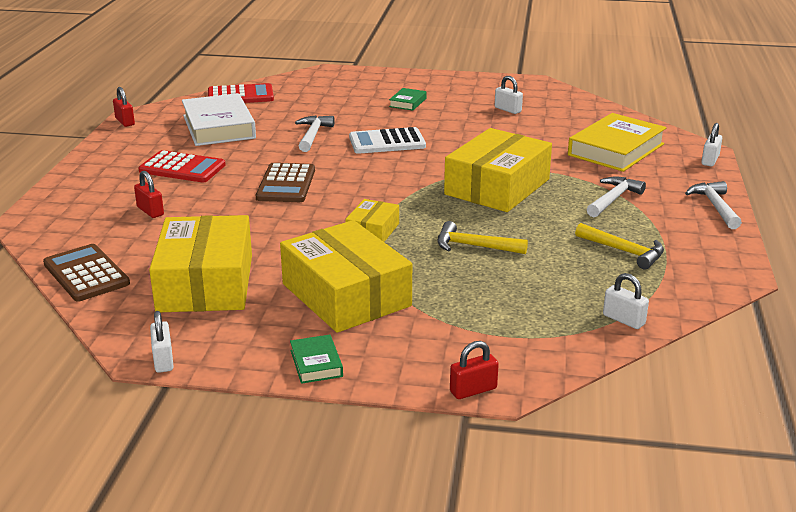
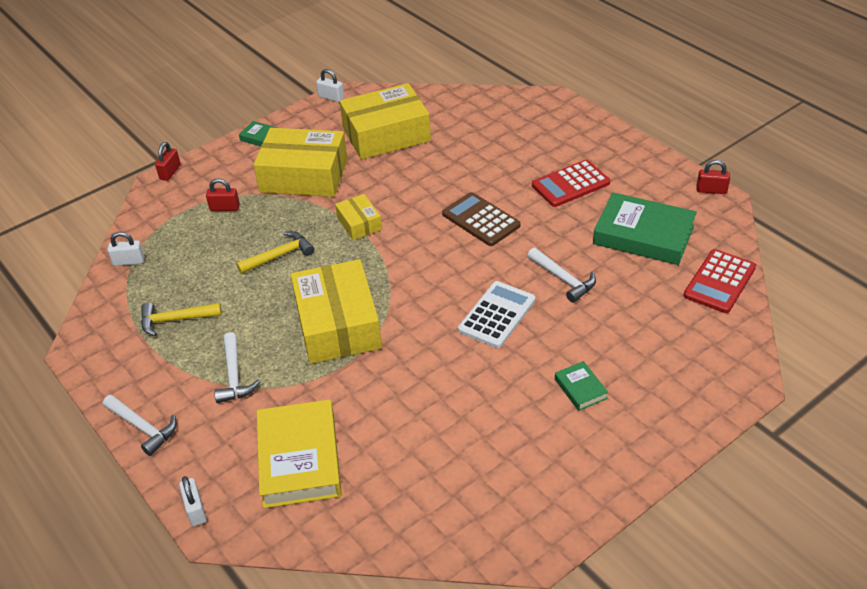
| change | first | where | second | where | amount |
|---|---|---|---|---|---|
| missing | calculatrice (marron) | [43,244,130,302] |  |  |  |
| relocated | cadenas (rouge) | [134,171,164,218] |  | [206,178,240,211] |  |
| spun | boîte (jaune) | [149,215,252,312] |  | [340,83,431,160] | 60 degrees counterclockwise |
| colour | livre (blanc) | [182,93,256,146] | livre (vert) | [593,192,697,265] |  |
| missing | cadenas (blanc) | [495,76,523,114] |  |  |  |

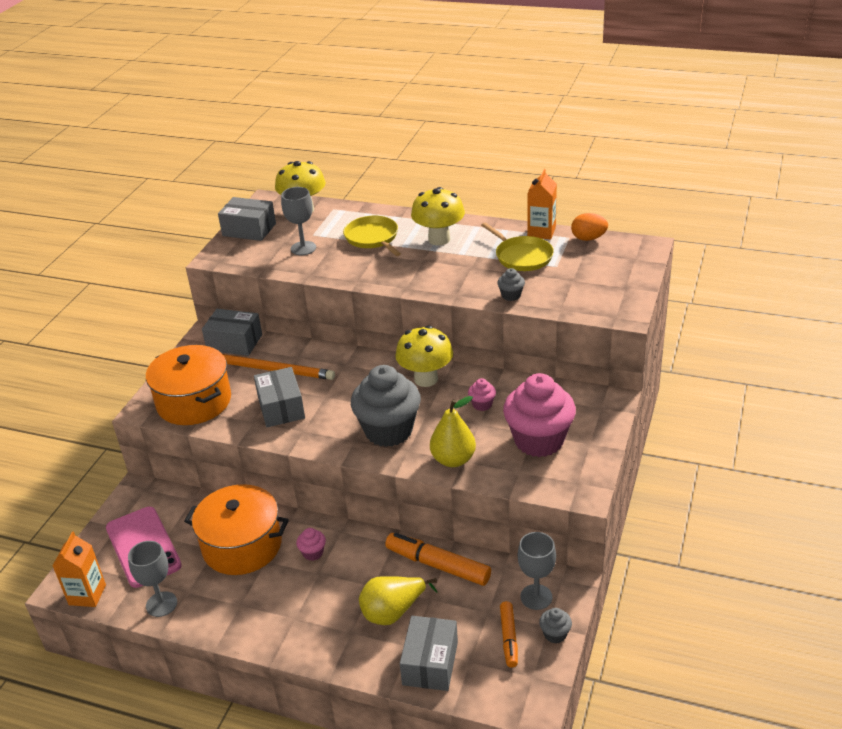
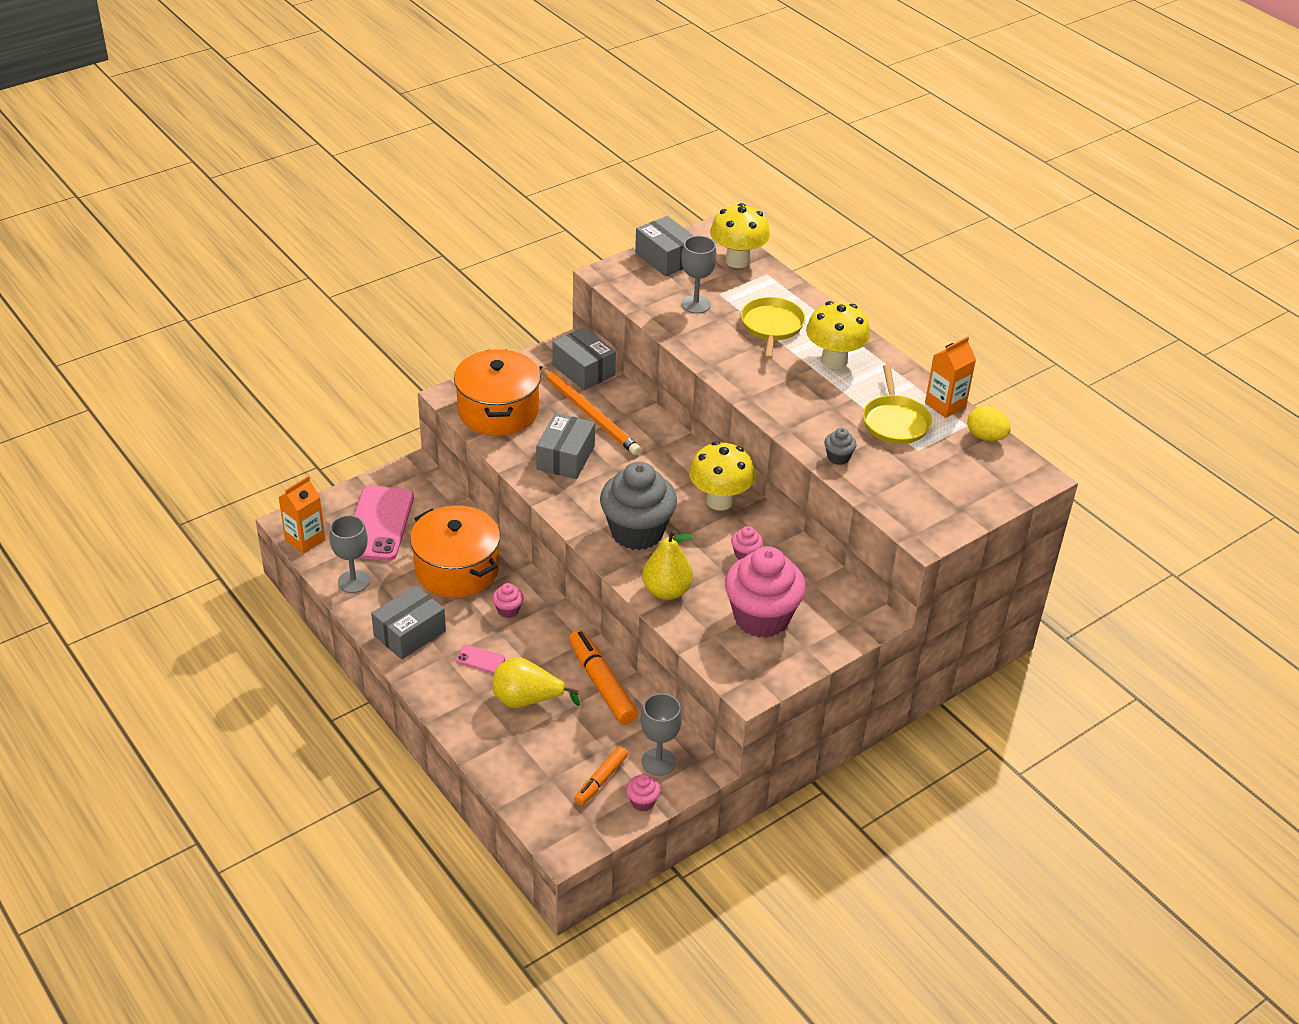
| change | first | where | second | where | amount |
|---|---|---|---|---|---|
| relocated | boîte (gris) | [400,616,458,691] |  | [371,585,446,659] |  |
| colour | muffin (gris) | [539,608,572,644] | muffin (rose) | [626,774,661,811] |  |
| colour | œuf (orange) | [571,213,608,241] | œuf (jaune) | [967,406,1011,441] |  |
| appeared |  |  | téléphone (rose) | [456,645,505,674] |  |

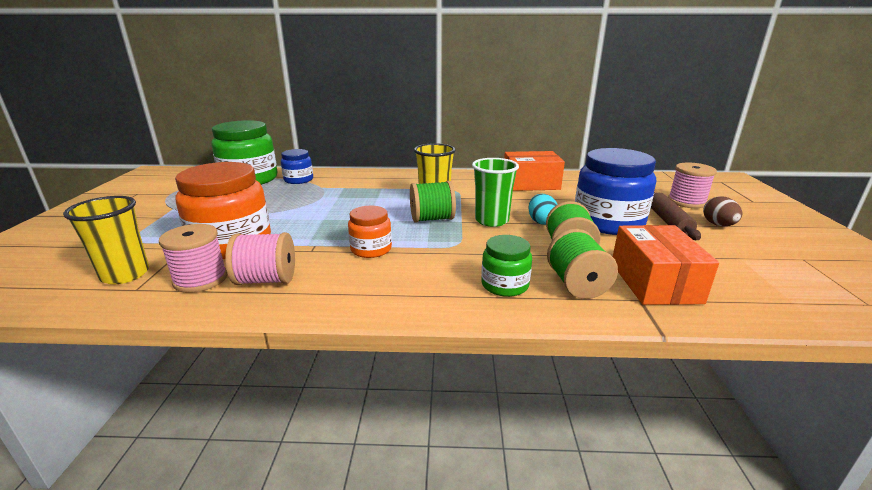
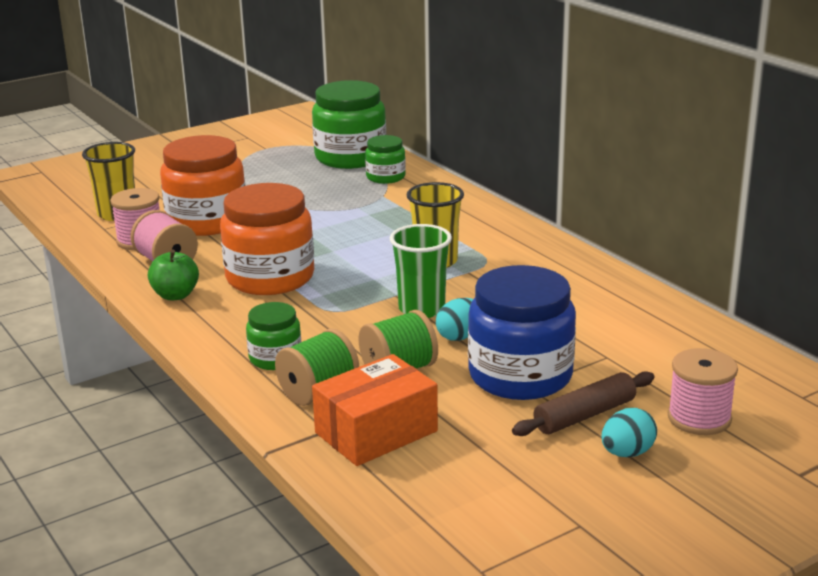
| change | first | where | second | where | amount |
|---|---|---|---|---|---|
| colour | bocal (bleu) | [281,149,313,184] | bocal (vert) | [365,135,406,184] |  |
| size | bocal (orange) | [348,206,392,258] |  | [220,183,314,295] | x1.89 |
| missing | bobine (vert) | [410,181,456,223] |  |  |  |
| missing | boîte (orange) | [504,151,565,191] |  |  |  |
| colour | œuf (marron) | [703,196,742,226] | œuf (turquoise) | [601,408,657,457] |  |
| appeared |  |  | pomme (vert) | [148,250,199,300] |  |

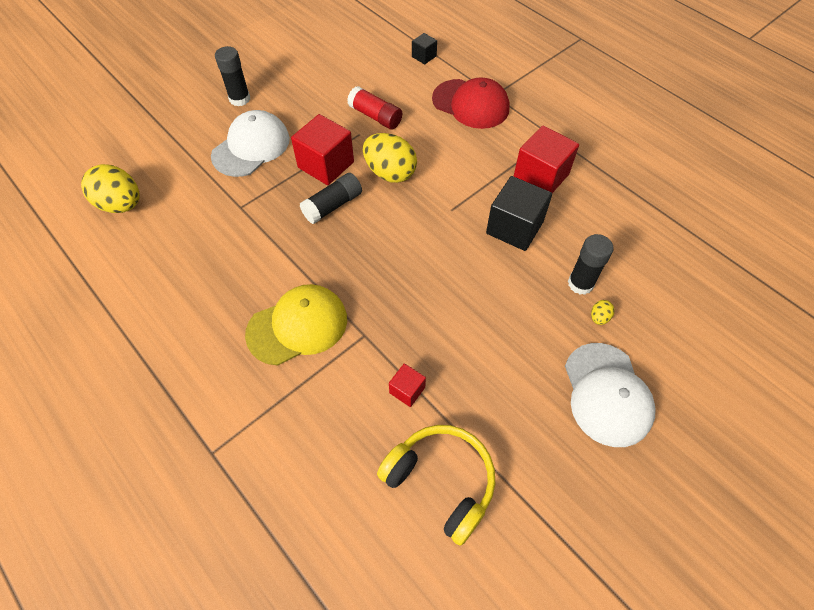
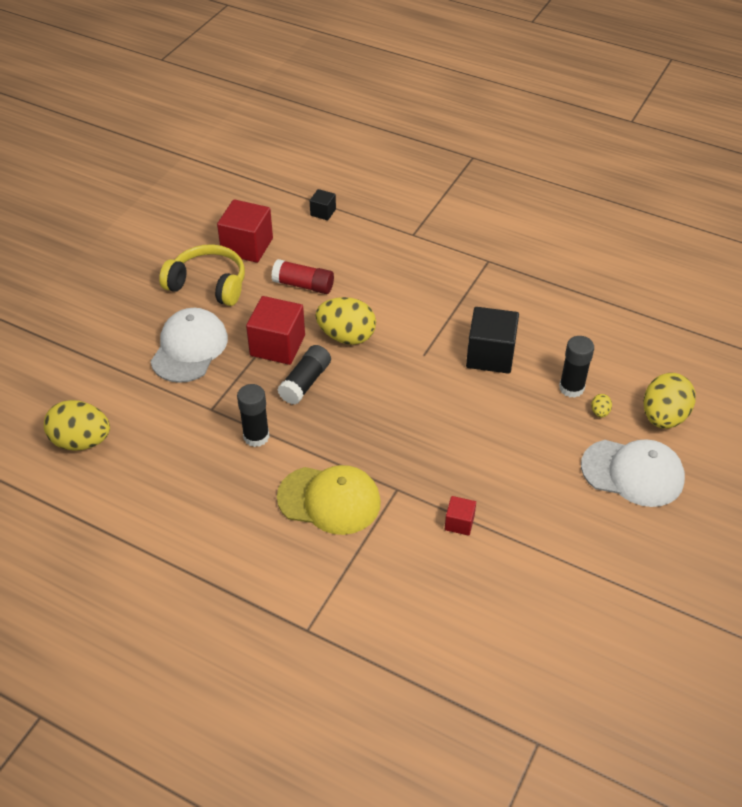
| change | first | where | second | where | amount |
|---|---|---|---|---|---|
| relocated | bâton de colle (noir) | [215,46,250,106] |  | [237,384,270,447] |  |
| spun | casquette (jaune) | [245,284,347,366] |  | [277,465,381,535] | 60 degrees clockwise |
| relocated | casque audio (jaune) | [377,425,495,546] |  | [159,244,245,306] |  |
| missing | casquette (rouge) | [432,78,510,129] |  |  |  |
| relocated | cube (rouge) | [514,126,579,193] |  | [217,199,273,263] |  |
| spun | casquette (blanc) | [565,343,655,447] |  | [581,439,685,507] | 45 degrees counterclockwise |
| appeared |  |  | œuf (jaune) | [643,373,696,429] |  |

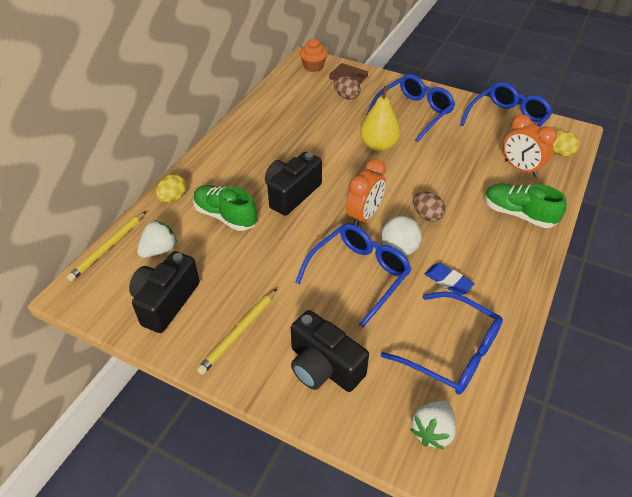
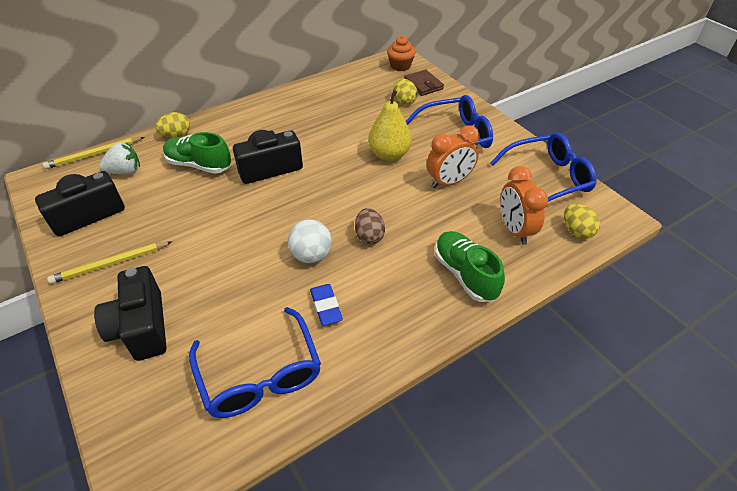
| change | first | where | second | where | amount |
|---|---|---|---|---|---|
| spun | chaussure (vert) | [193,185,257,231] |  | [163,132,231,174] | 45 degrees counterclockwise |
| missing | lunettes (bleu) | [295,224,412,328] |  |  |  |
| colour | œuf (marron) | [334,76,361,100] | œuf (jaune) | [393,79,418,105] |  |
| relocated | réveil (orange) | [346,159,386,226] |  | [427,126,479,188] |  |
| missing | fraise (blanc) | [410,401,456,450] |  |  |  |

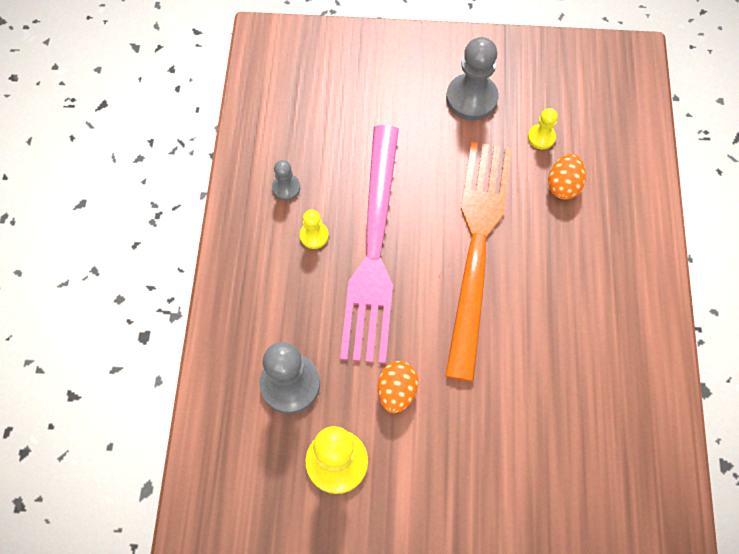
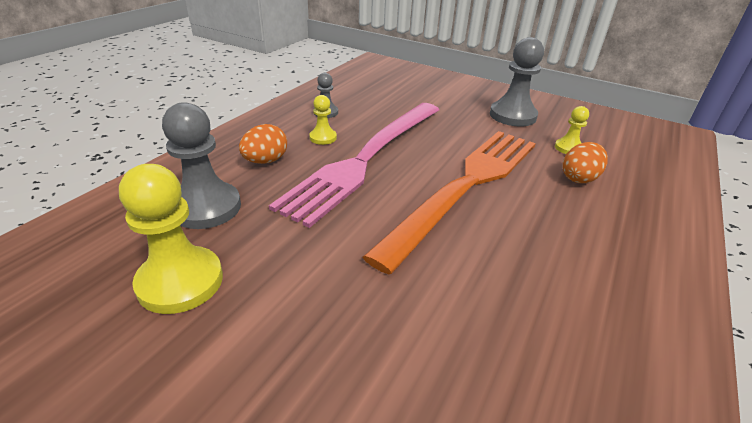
| change | first | where | second | where | amount |
|---|---|---|---|---|---|
| relocated | œuf (orange) | [378,361,418,413] |  | [239,124,287,164] |  |

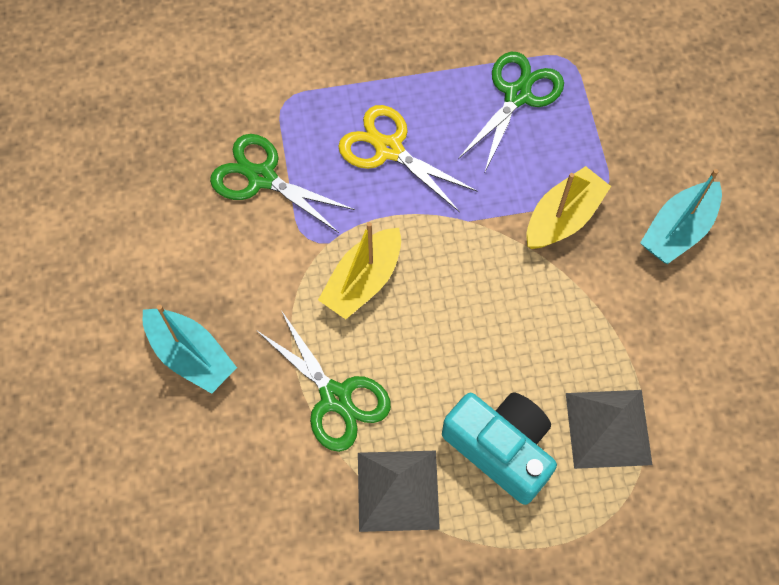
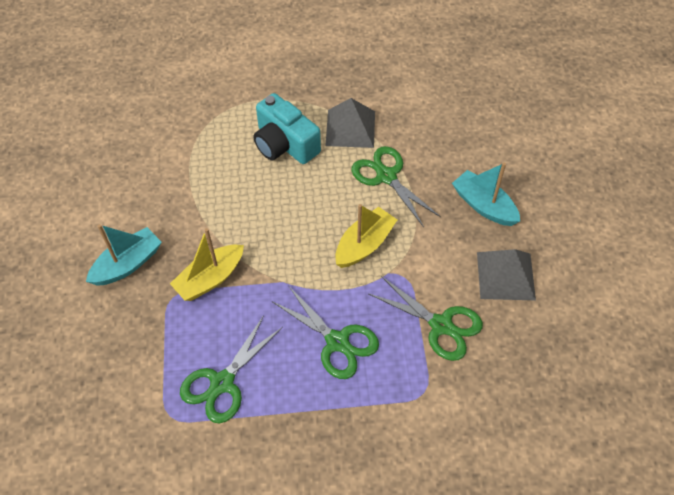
| change | first | where | second | where | amount |
|---|---|---|---|---|---|
| colour | ciseaux (jaune) | [338,105,478,212] | ciseaux (vert) | [273,285,379,379] |  |
| relocated | pyramide (gris) | [566,390,652,469] |  | [477,249,536,300] |  |

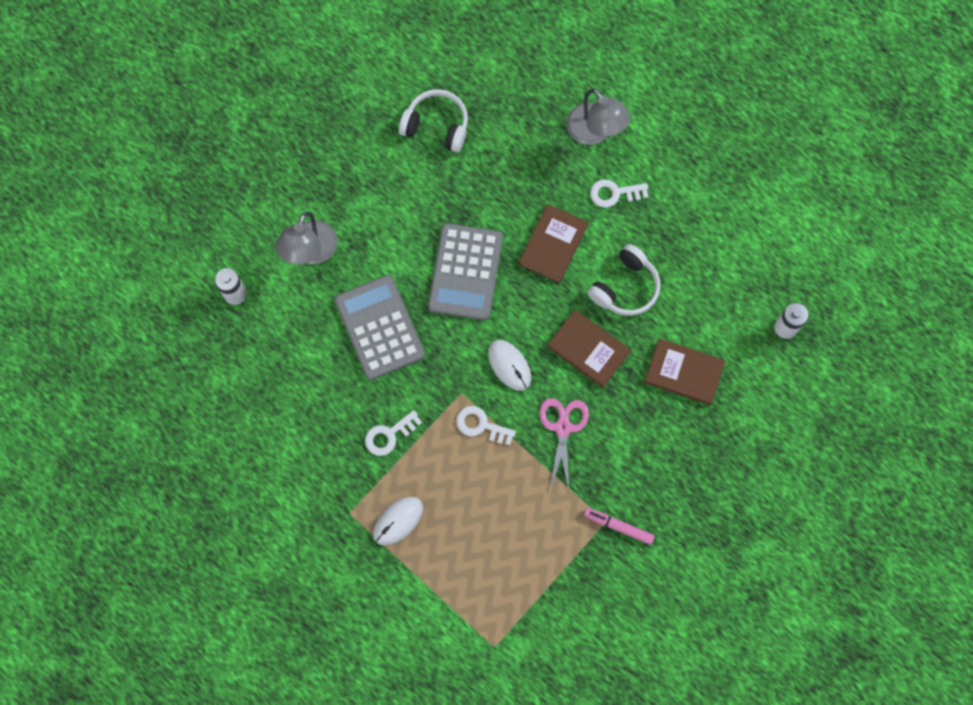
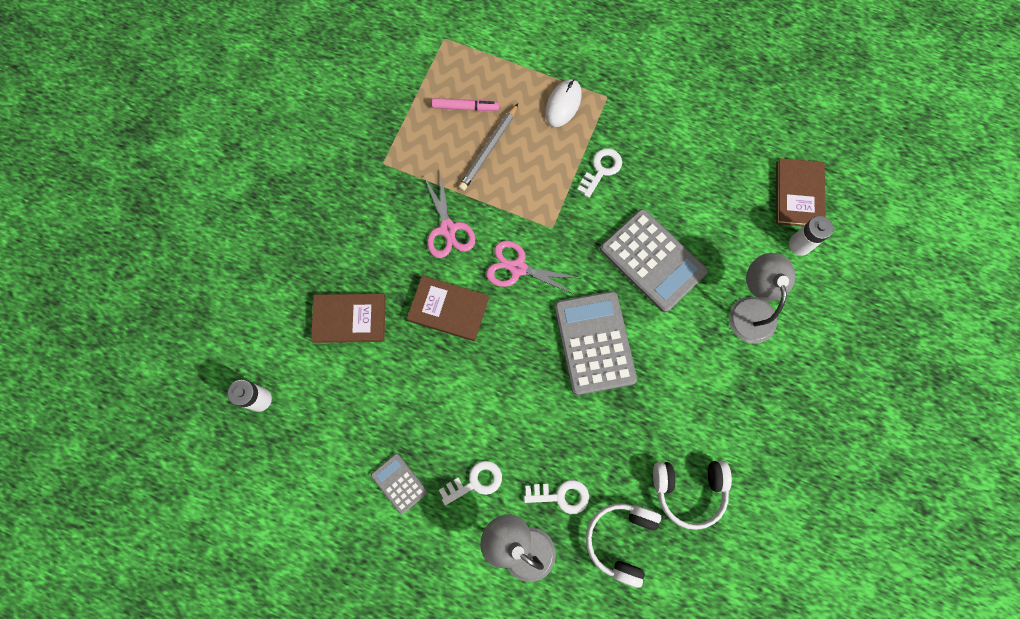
| change | first | where | second | where | amount |
|---|---|---|---|---|---|
| relocated | clé (blanc) | [456,406,516,445] |  | [524,480,589,514] |  |
| exchanged | souris (blanc) | [488,340,531,391] | ciseaux (rose) | [486,241,579,295] |  |
| relocated | livre (marron) | [518,204,589,283] |  | [776,158,826,226] |  |
| relocated | feutre (rose) | [584,508,655,545] |  | [432,98,499,111] |  |
| relocated | casque audio (blanc) | [587,244,660,316] |  | [586,503,661,588] |  |
| appeared |  |  | calculatrice (gris) | [371,453,428,514] |  |
| appeared |  |  | crayon (gris) | [458,103,518,191] |  |

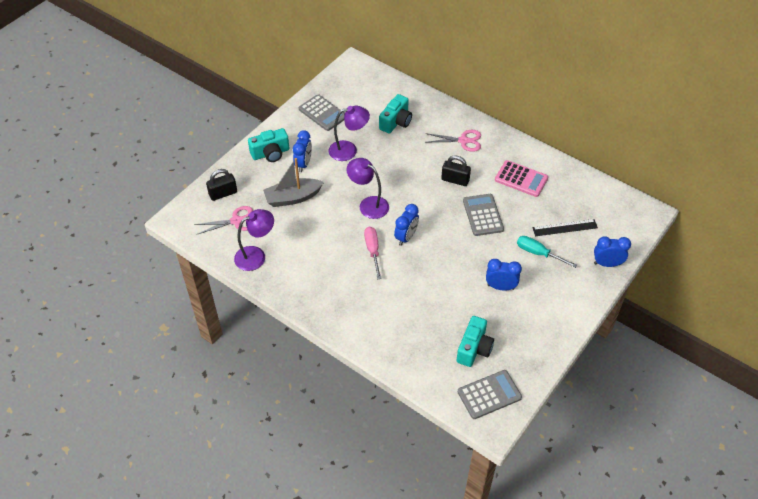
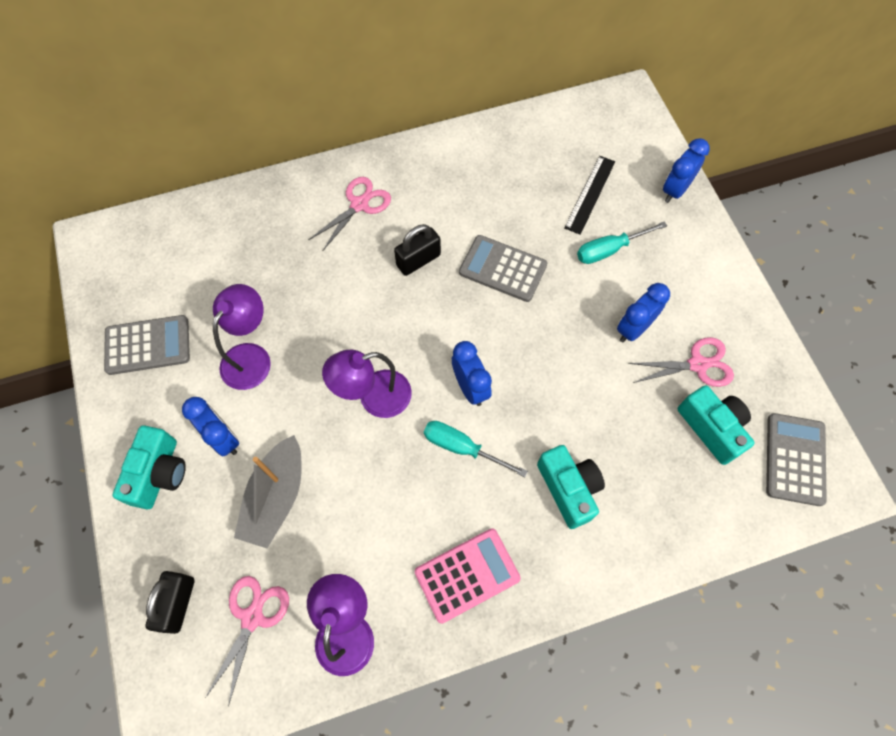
| change | first | where | second | where | amount |
|---|---|---|---|---|---|
| colour | tournevis (rose) | [364,227,381,279] | tournevis (turquoise) | [424,421,528,477] |  |
| relocated | appareil photo (turquoise) | [379,94,412,134] |  | [537,445,605,529] |  |
| relocated | calculatrice (rose) | [495,160,548,197] |  | [415,528,521,624] |  |
| appeared |  |  | ciseaux (rose) | [628,337,734,387] |  |

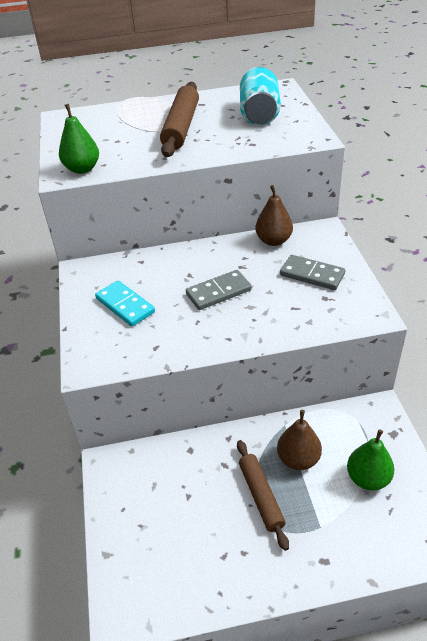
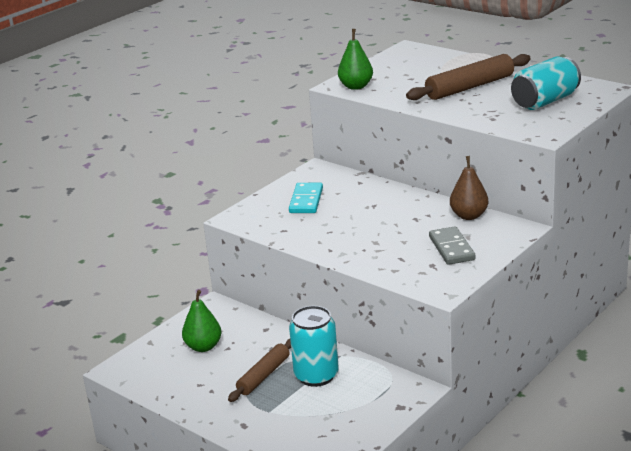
| change | first | where | second | where | amount |
|---|---|---|---|---|---|
| missing | domino (gris) | [186,270,252,310] |  |  |  |
| exchanged | poire (marron) | [277,410,322,470] | canette (turquoise) | [289,306,339,387] |  |
| relocated | poire (vert) | [347,429,394,490] |  | [182,290,221,352] |  |

